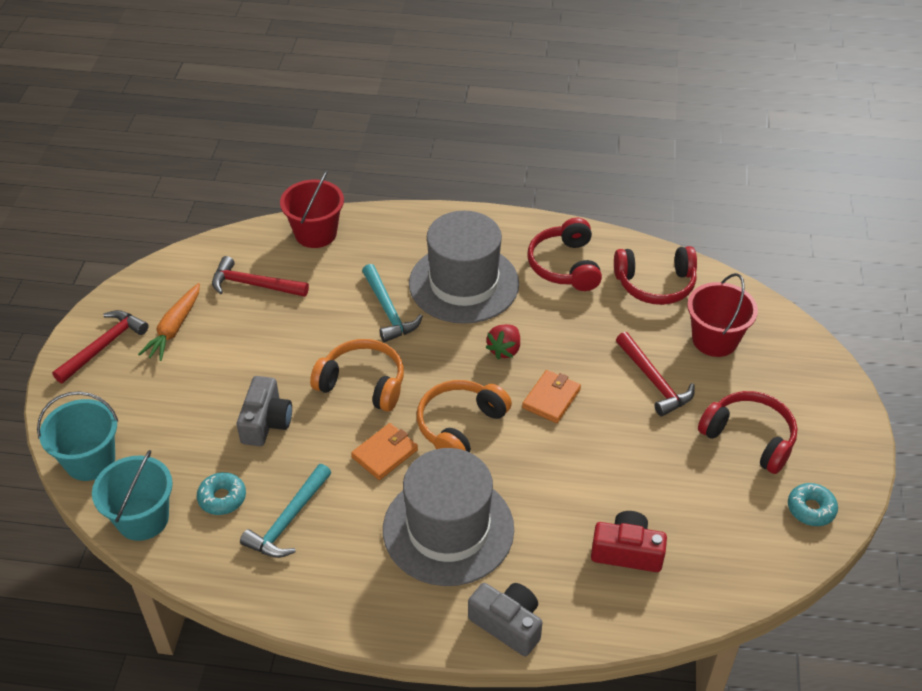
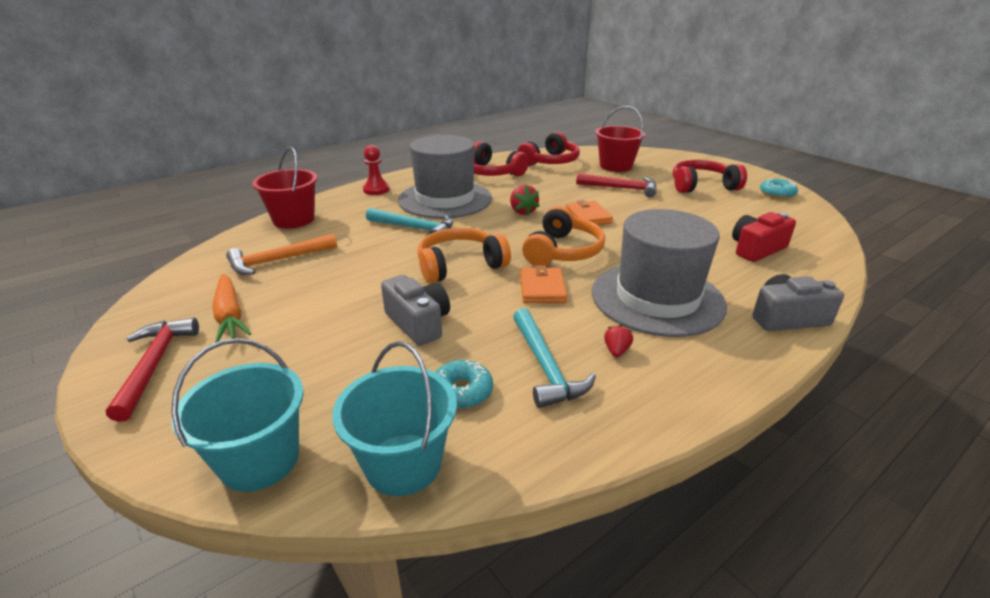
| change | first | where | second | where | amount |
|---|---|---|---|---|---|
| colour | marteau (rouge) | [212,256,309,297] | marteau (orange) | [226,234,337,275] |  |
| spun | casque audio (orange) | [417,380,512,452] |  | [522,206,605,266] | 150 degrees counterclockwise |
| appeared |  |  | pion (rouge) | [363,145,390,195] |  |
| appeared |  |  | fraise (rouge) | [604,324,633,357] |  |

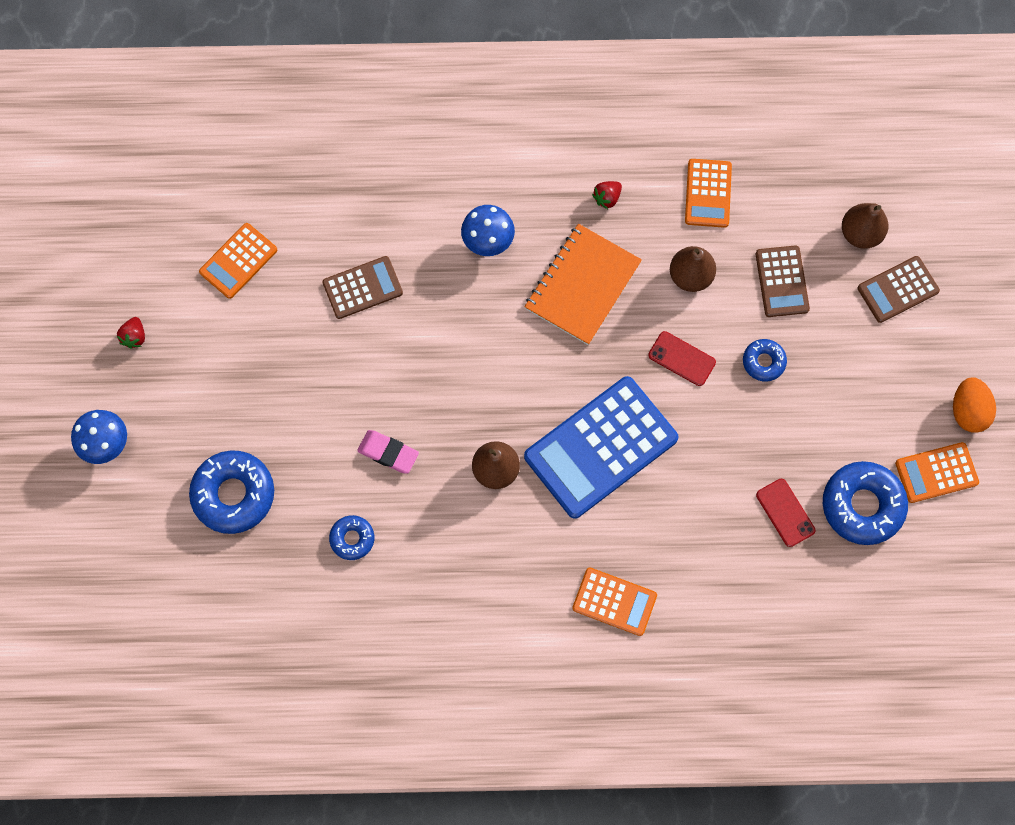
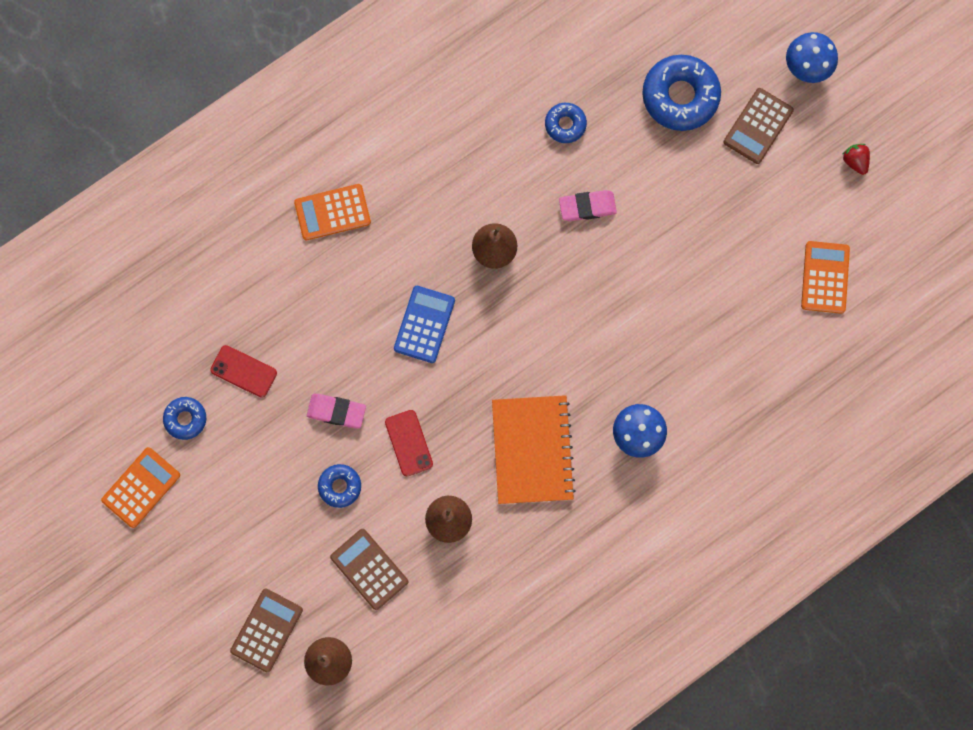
| change | first | where | second | where | amount |
|---|---|---|---|---|---|
| relocated | calculatrice (marron) | [322,256,403,319] |  | [723,88,794,164] |  |
| size | calculatrice (bleu) | [524,376,679,519] |  | [394,286,455,363] | x0.54 |
| missing | fraise (rouge) | [592,181,622,209] |  |  |  |
| spun | téléphone (rouge) | [648,331,716,386] |  | [385,410,433,477] | 75 degrees clockwise |
| missing | calculatrice (orange) | [685,159,732,228] |  |  |  |
| size | beignet (bleu) | [823,461,908,545] |  | [163,397,206,440] | x0.53 |
| missing | œuf (orange) | [953,377,996,433] |  |  |  |
| appeared |  |  | gomme (rose) | [307,394,366,428] |  |

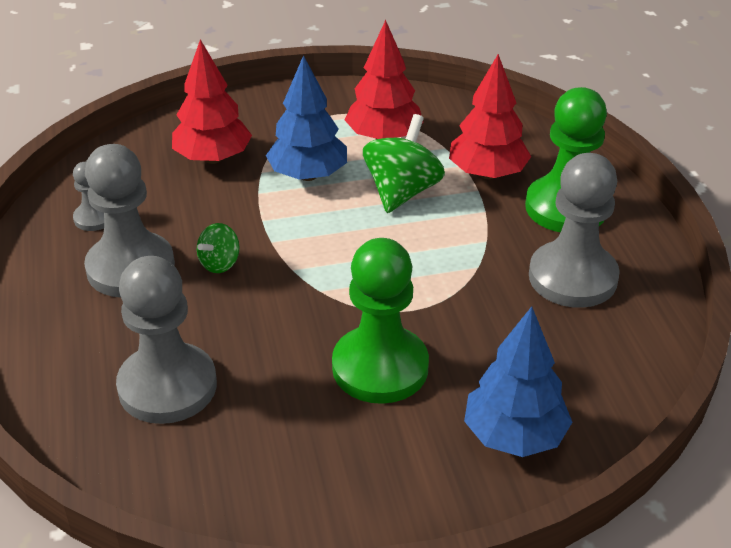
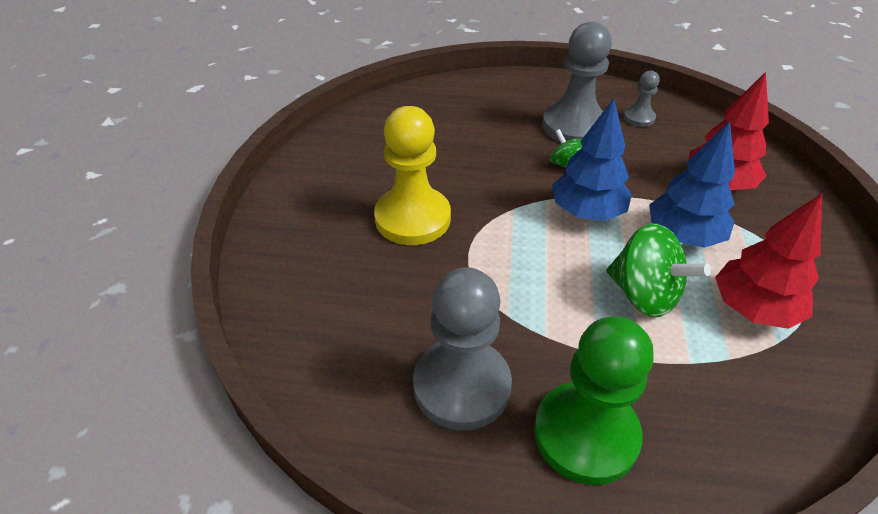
| change | first | where | second | where | amount |
|---|---|---|---|---|---|
| missing | pion (gris) | [116,256,217,424] |  |  |  |
| colour | pion (vert) | [332,238,429,404] | pion (jaune) | [374,106,451,245] |  |
| missing | arbre (rouge) | [449,54,531,179] |  |  |  |
| relocated | arbre (bleu) | [464,306,572,457] |  | [552,99,632,221] |  |

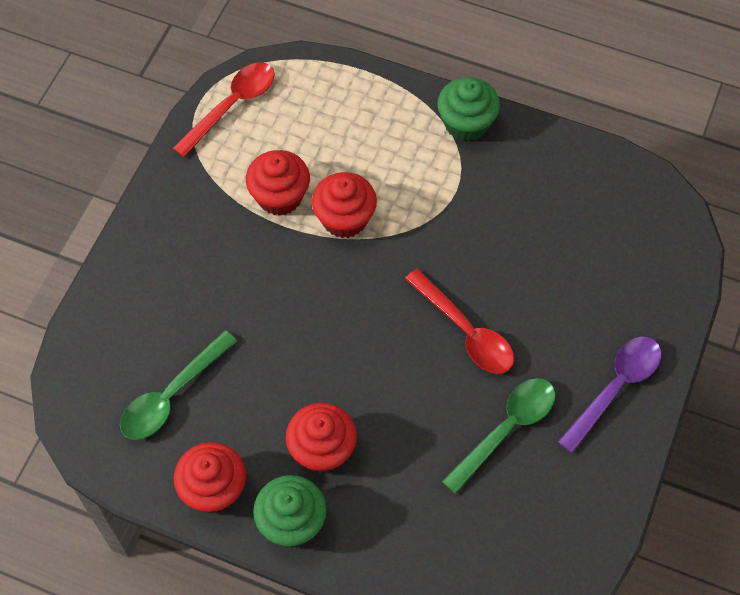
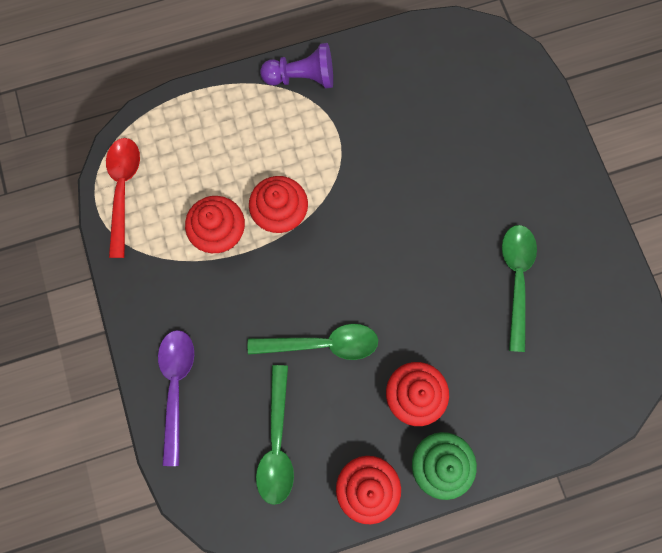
| change | first | where | second | where | amount |
|---|---|---|---|---|---|
| missing | cuillère (rouge) | [405,269,514,374] |  |  |  |
| exchanged | muffin (vert) | [437,77,500,142] | pion (violet) | [260,43,333,88] |  |
| relocated | cuillère (violet) | [558,336,661,453] |  | [158,330,194,466] |  |
| appeared |  |  | cuillère (vert) | [248,324,378,360] |  |

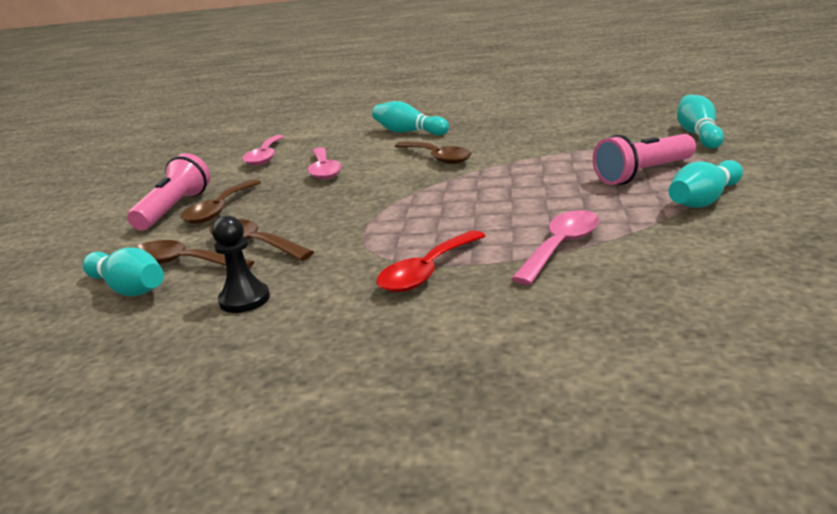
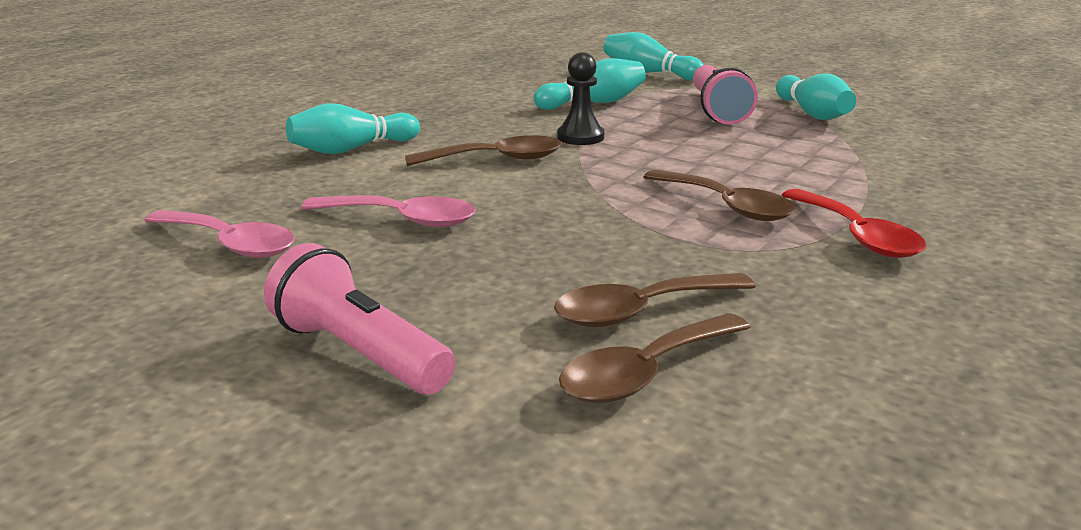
| change | first | where | second | where | amount |
|---|---|---|---|---|---|
| relocated | quille (turquoise) | [82,247,164,296] |  | [534,58,646,110] |  |
| relocated | cuillère (marron) | [181,179,261,224] |  | [643,170,796,221] |  |
| relocated | pion (noir) | [212,216,270,313] |  | [557,52,604,145] |  |
| missing | cuillère (rose) | [511,210,599,285] |  |  |  |

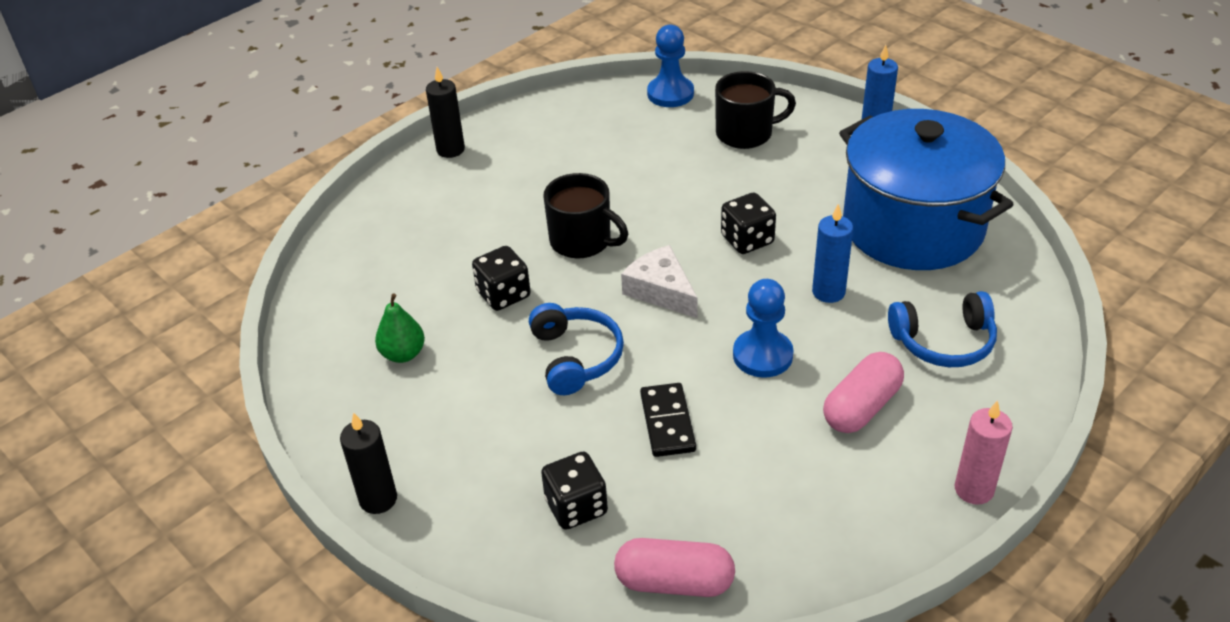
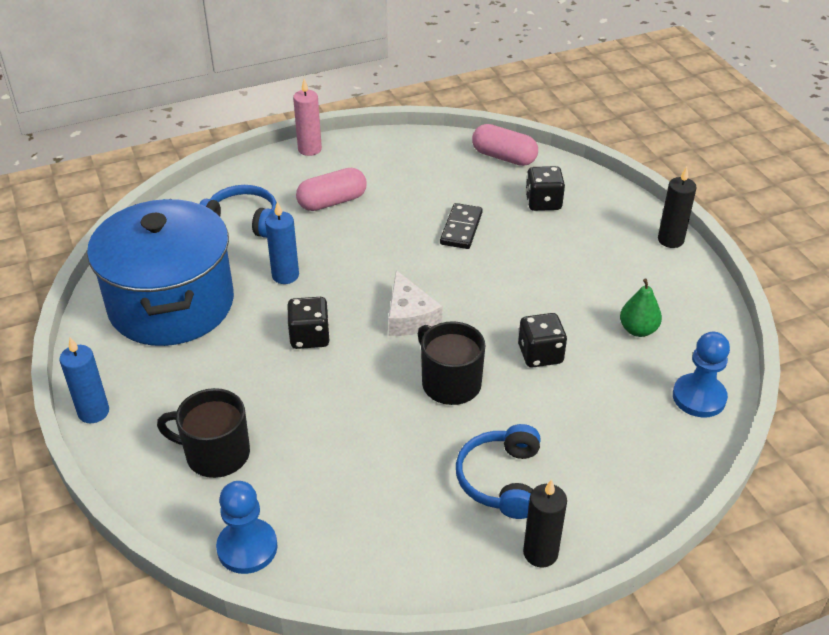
| change | first | where | second | where | amount |
|---|---|---|---|---|---|
| relocated | casque audio (bleu) | [529,303,624,395] |  | [456,424,540,519] |  |
| relocated | pion (bleu) | [733,279,793,377] |  | [673,332,730,418] |  |

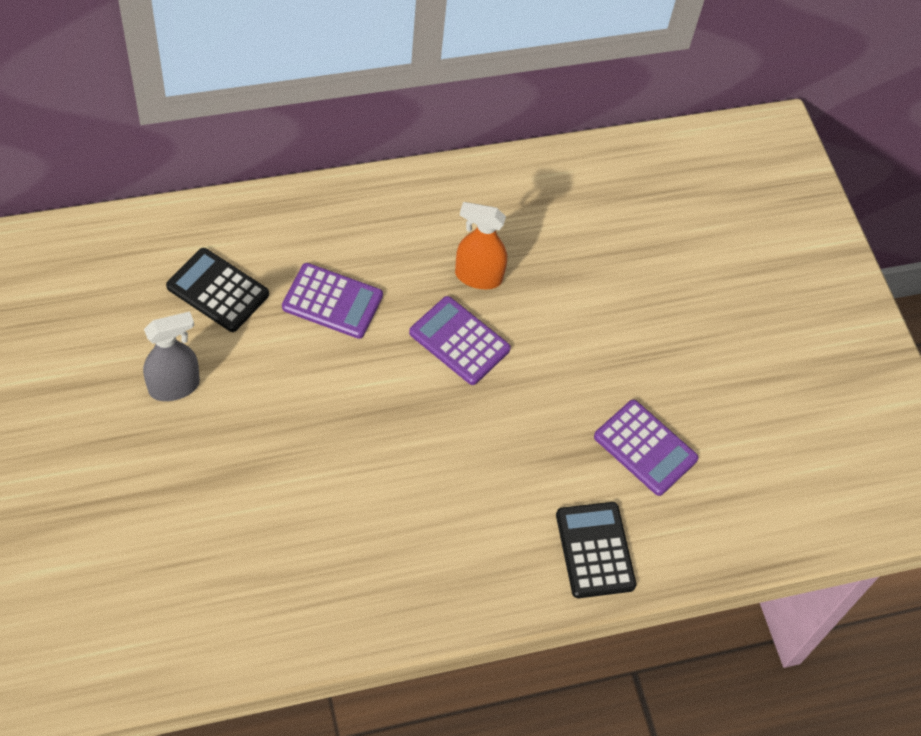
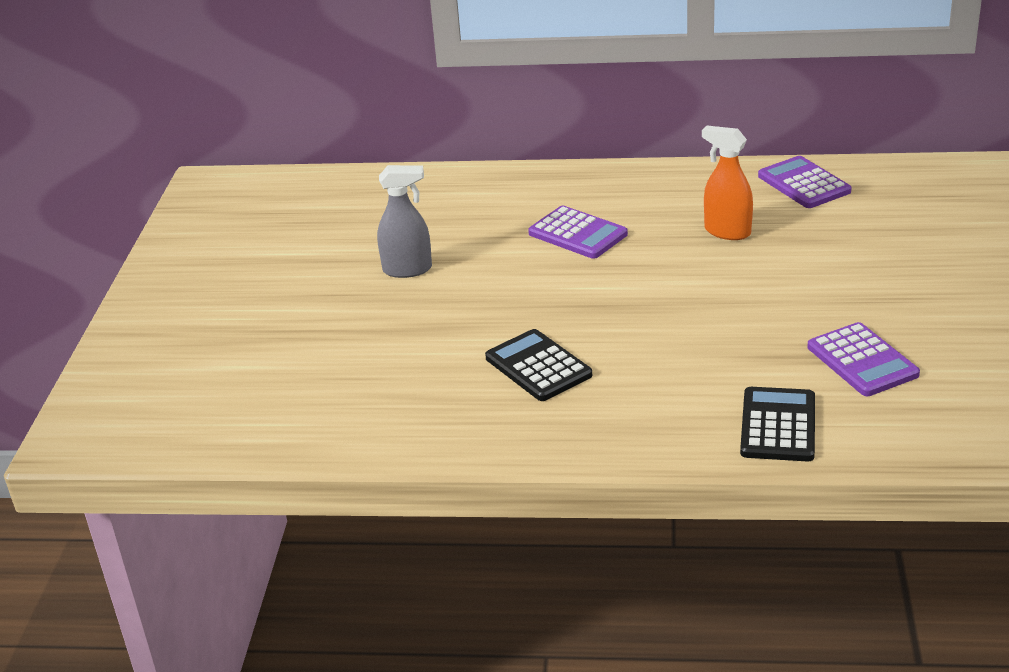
| change | first | where | second | where | amount |
|---|---|---|---|---|---|
| relocated | calculatrice (noir) | [166,248,269,332] |  | [485,329,592,401] |  |
| relocated | calculatrice (violet) | [409,296,511,385] |  | [758,156,852,208] |  |

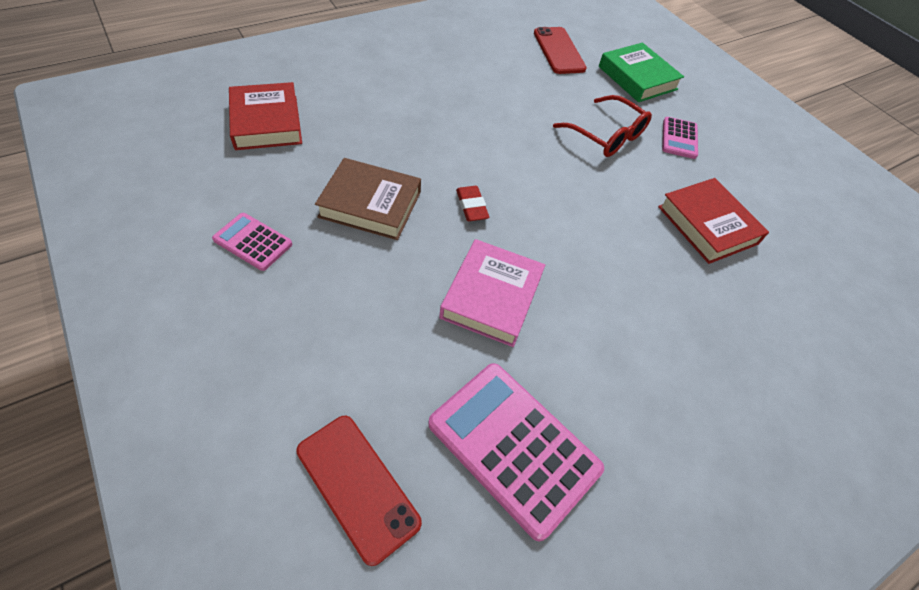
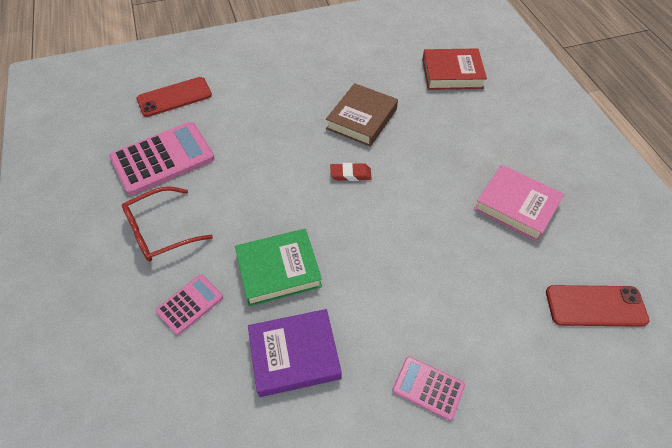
| change | first | where | second | where | amount |
|---|---|---|---|---|---|
| relocated | calculatrice (rose) | [212,213,292,271] |  | [156,275,223,335] |  |
| relocated | livre (rose) | [439,239,545,347] |  | [474,165,564,242] |  |
| relocated | lunettes (rouge) | [553,95,652,157] |  | [122,186,213,262] |  |
| relocated | livre (vert) | [599,43,684,102] |  | [235,229,322,307] |  |
| colour | livre (rouge) | [658,178,769,264] | livre (violet) | [248,309,342,397] |  |

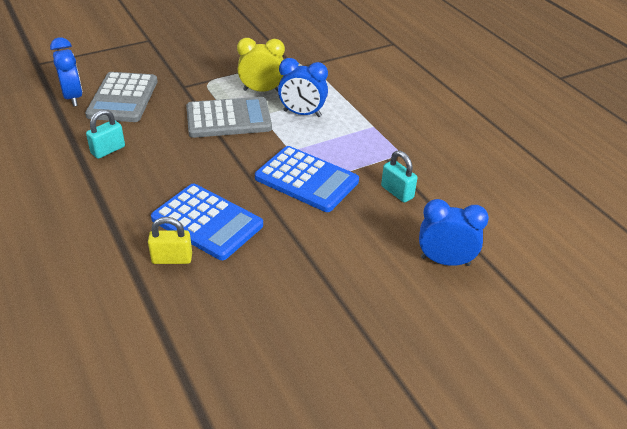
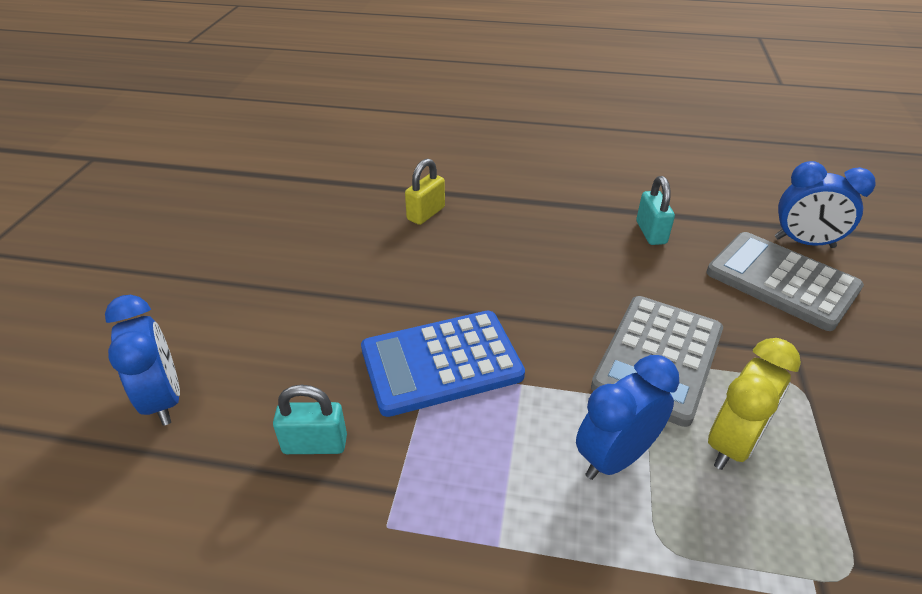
| change | first | where | second | where | amount |
|---|---|---|---|---|---|
| missing | calculatrice (bleu) | [151,184,263,260] |  |  |  |
| spun | réveil (bleu) | [419,199,489,266] |  | [105,295,180,426] | 75 degrees counterclockwise |

